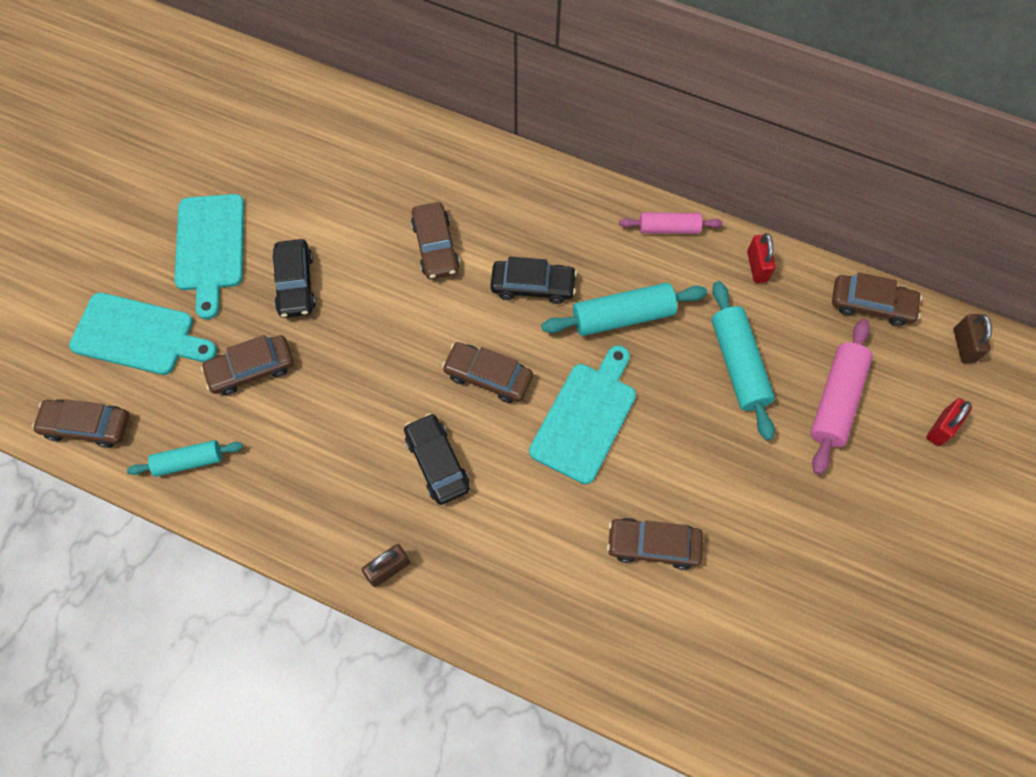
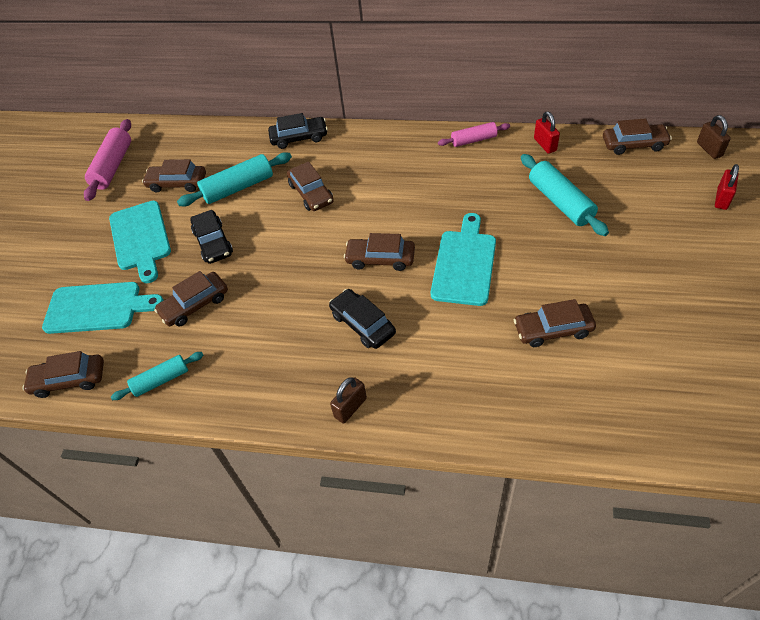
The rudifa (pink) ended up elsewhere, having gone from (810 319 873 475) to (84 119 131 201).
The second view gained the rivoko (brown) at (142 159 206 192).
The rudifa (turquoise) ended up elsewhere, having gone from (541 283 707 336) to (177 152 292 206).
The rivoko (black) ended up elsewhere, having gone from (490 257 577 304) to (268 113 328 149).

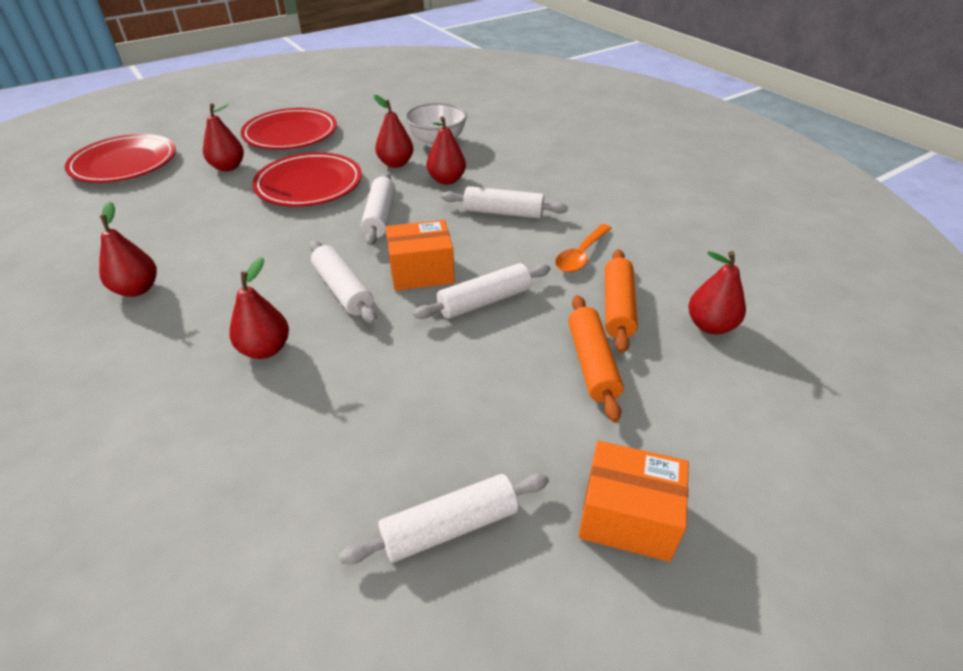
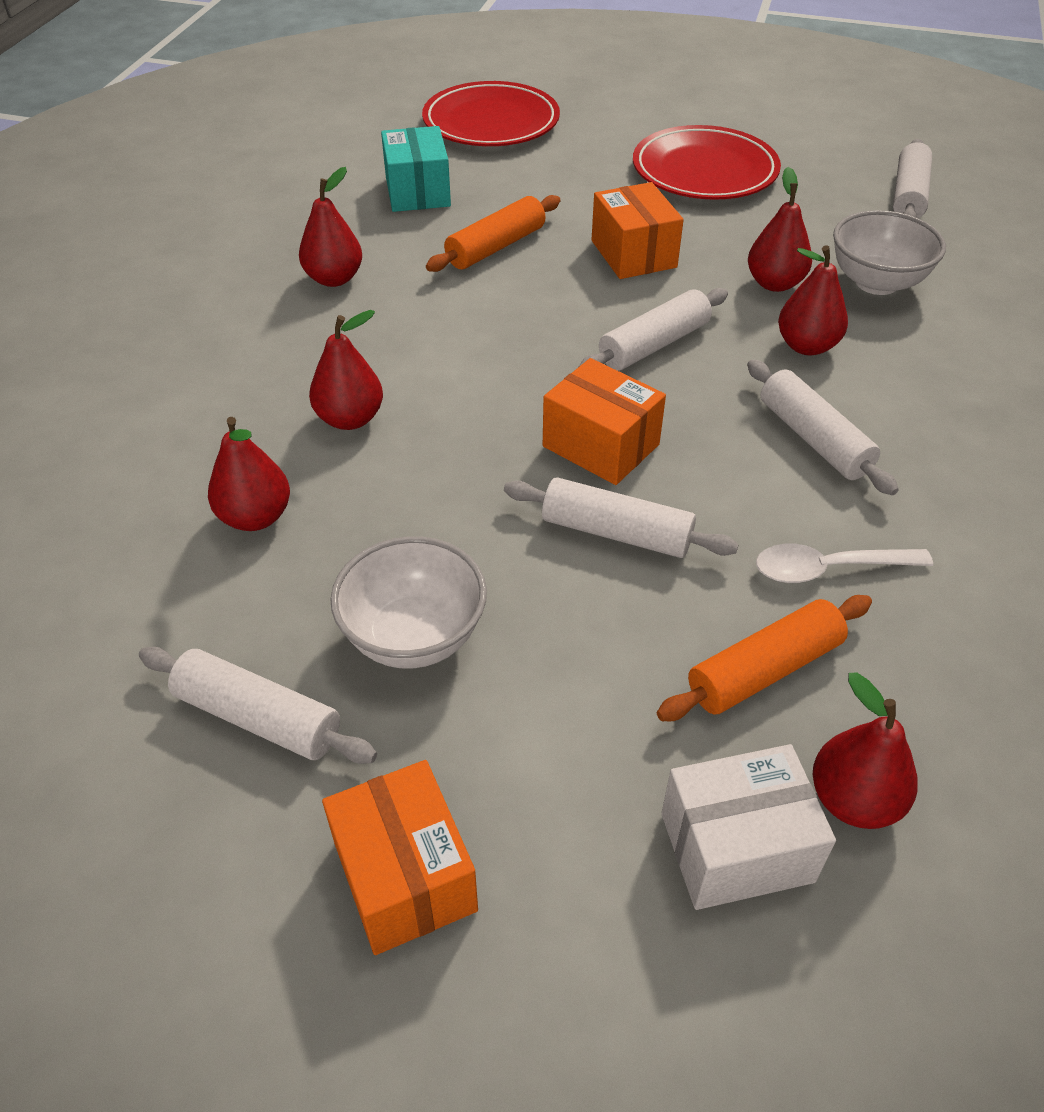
The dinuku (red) ended up elsewhere, having gone from (203 104 244 171) to (208 417 290 531).
The second view gained the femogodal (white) at (331 536 487 669).
The second view gained the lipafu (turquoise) at (381 126 451 212).
The rudifa (orange) ended up elsewhere, having gone from (568 295 624 422) to (426 195 560 272).
Where the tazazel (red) stood at (252 152 362 207), the lipafu (orange) came to stand at (592 182 684 279).
The second view gained the lipafu (white) at (661 744 836 910).
What was the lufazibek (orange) at (555 224 612 272) turned into the lufazibek (white) at (756 544 933 583).
The rudifa (white) ended up elsewhere, having gone from (310 241 377 324) to (893 139 932 218).

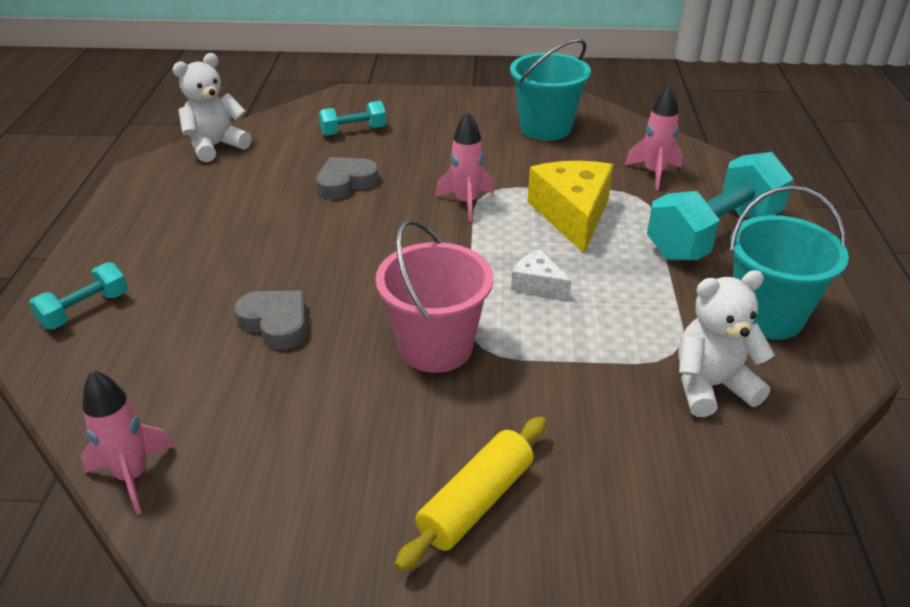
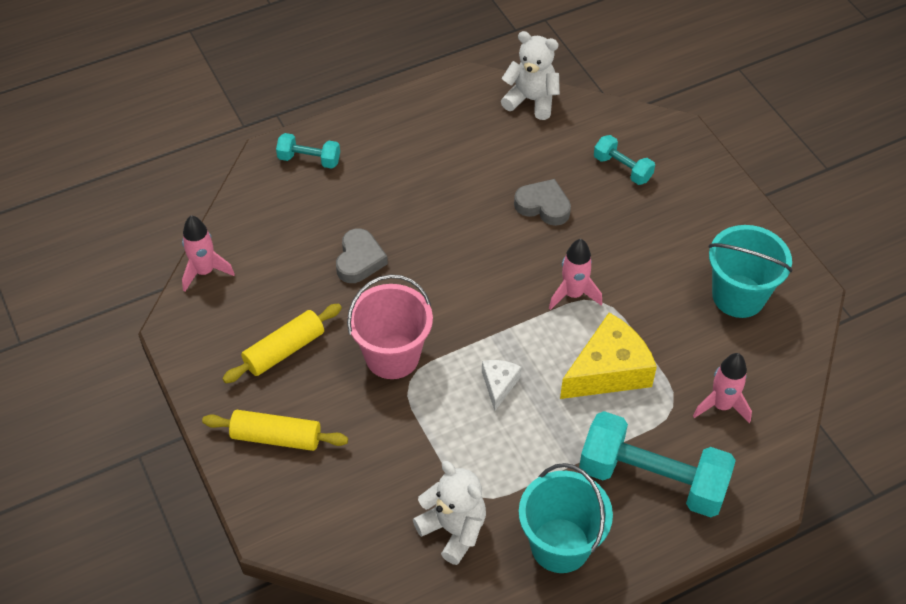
The second view gained the rudifa (yellow) at (222 304 342 383).

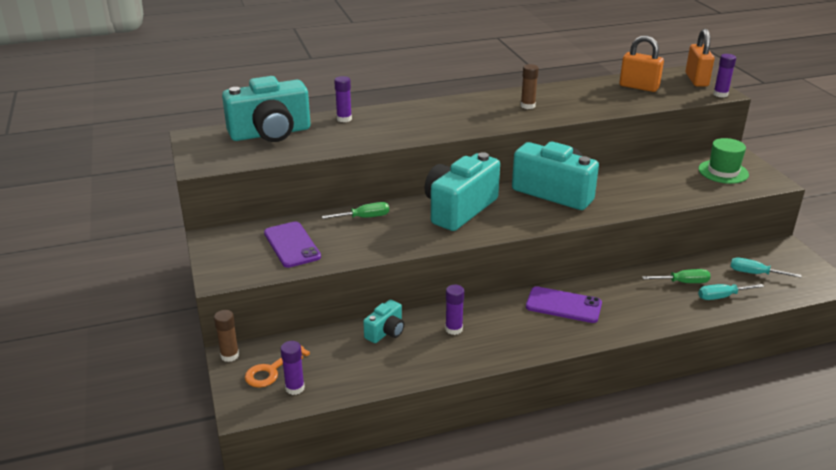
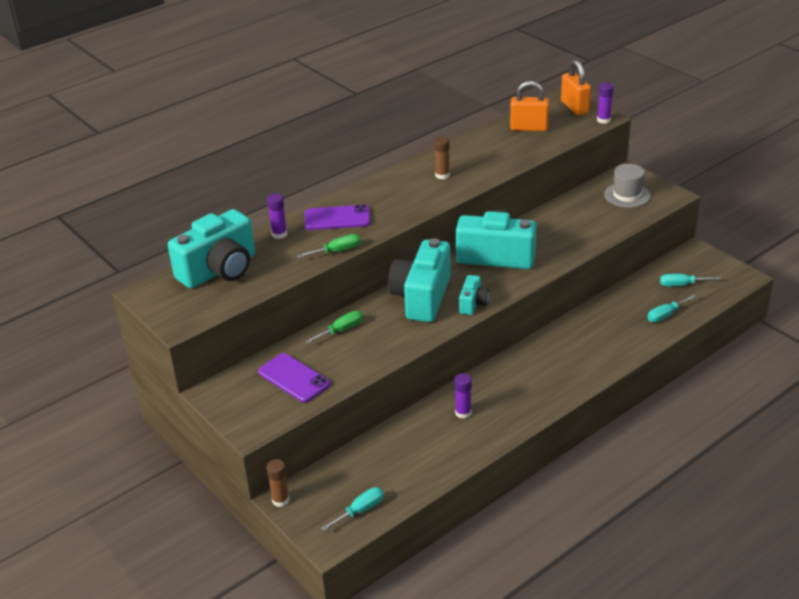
The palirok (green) ended up elsewhere, having gone from (642 269 711 283) to (297 234 361 258).
The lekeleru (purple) ended up elsewhere, having gone from (526 286 602 323) to (305 204 370 230).
Where the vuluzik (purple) stood at (281 341 305 395), the palirok (turquoise) came to stand at (321 487 384 531).
The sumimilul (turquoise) ended up elsewhere, having gone from (363 299 404 343) to (459 275 489 315).
What was the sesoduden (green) at (698 138 749 184) turned into the sesoduden (grey) at (604 164 650 208).
The second view lost the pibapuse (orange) at (245 346 310 388).

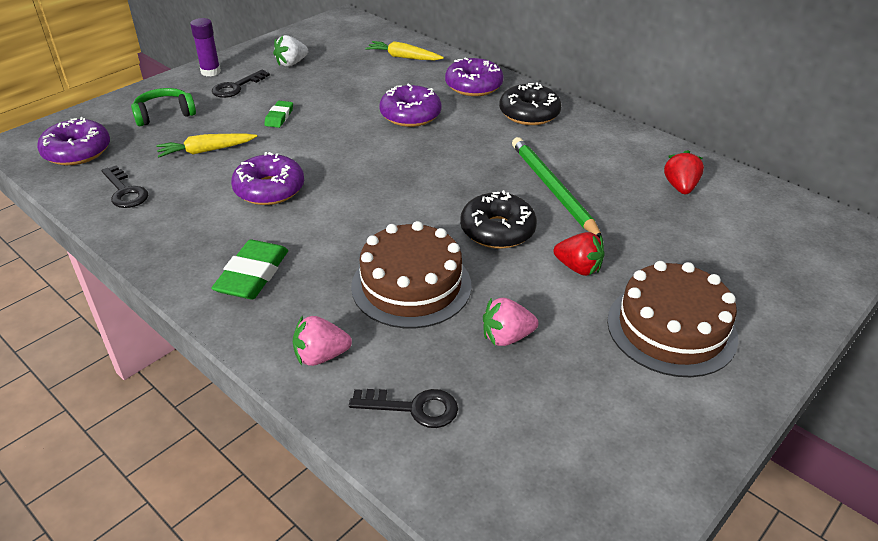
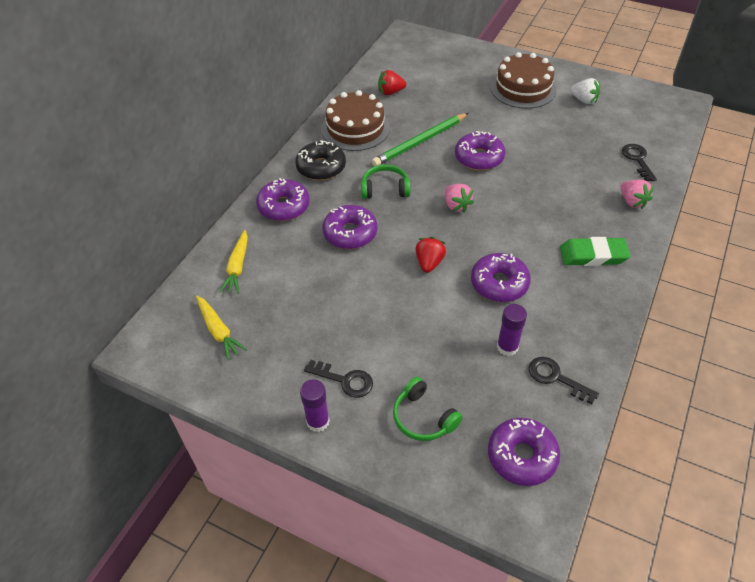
The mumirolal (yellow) ended up elsewhere, having gone from (156 134 257 158) to (196 296 247 360).
The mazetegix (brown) ended up elsewhere, having gone from (351 221 471 328) to (321 90 390 151).
The second view gained the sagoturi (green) at (361 164 410 199).
The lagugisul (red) ended up elsewhere, having gone from (553 232 605 276) to (415 237 446 273).
The lagugisul (pink) ended up elsewhere, having gone from (483 298 538 346) to (445 184 474 213).
What was the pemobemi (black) at (460 190 537 249) turned into the pemobemi (purple) at (455 131 505 170).
The second view gained the vuluzik (purple) at (497 304 527 356).
The pibapuse (black) at (102 165 148 208) ended up facing another way, 90 degrees counterclockwise from before.
The lagugisul (white) ended up elsewhere, having gone from (273 35 308 67) to (570 78 600 104).
The second view lost the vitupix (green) at (264 101 293 128).

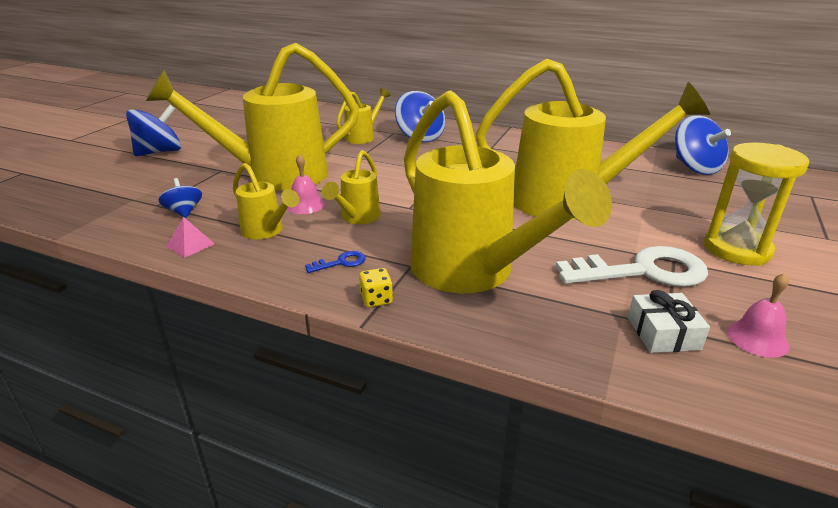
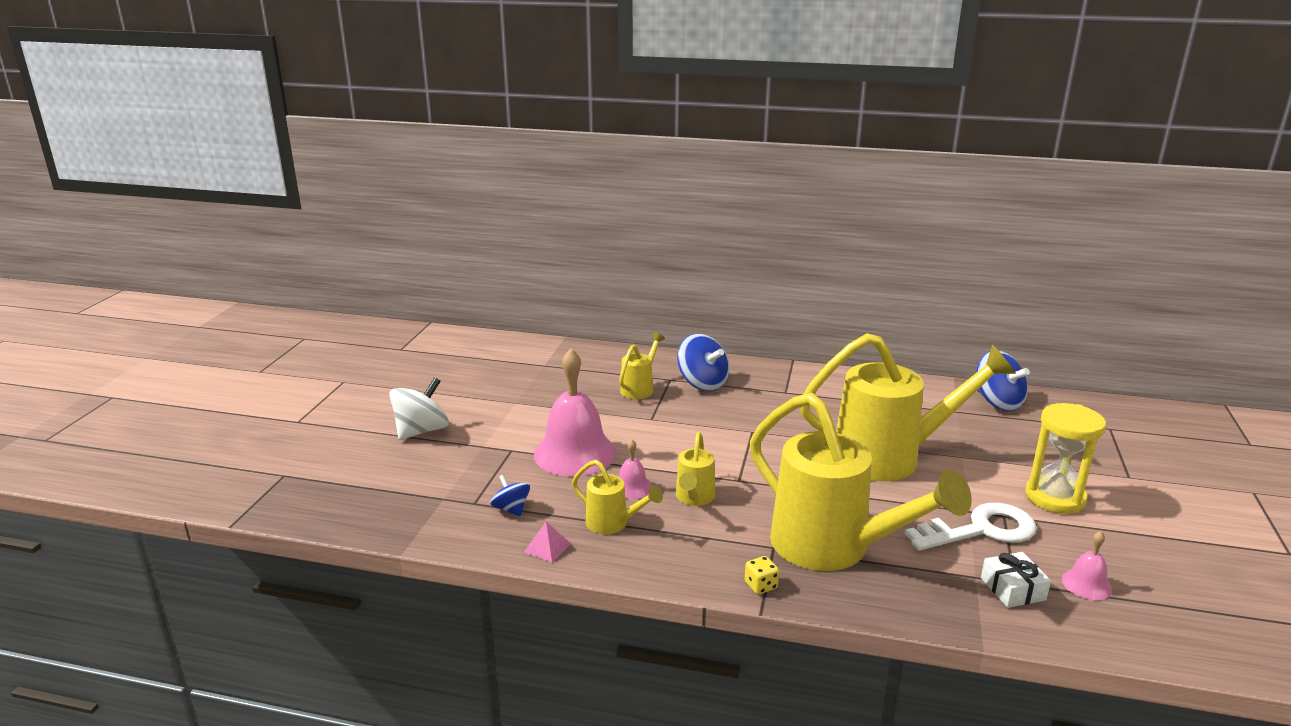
What was the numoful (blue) at (126 105 181 156) turned into the numoful (white) at (389 377 449 440).
Where the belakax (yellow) stood at (146 43 359 191), the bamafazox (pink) came to stand at (534 349 617 476).
The second view lost the pibapuse (blue) at (305 251 366 273).

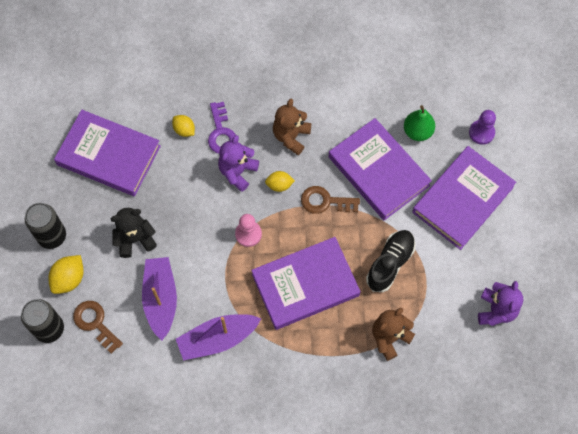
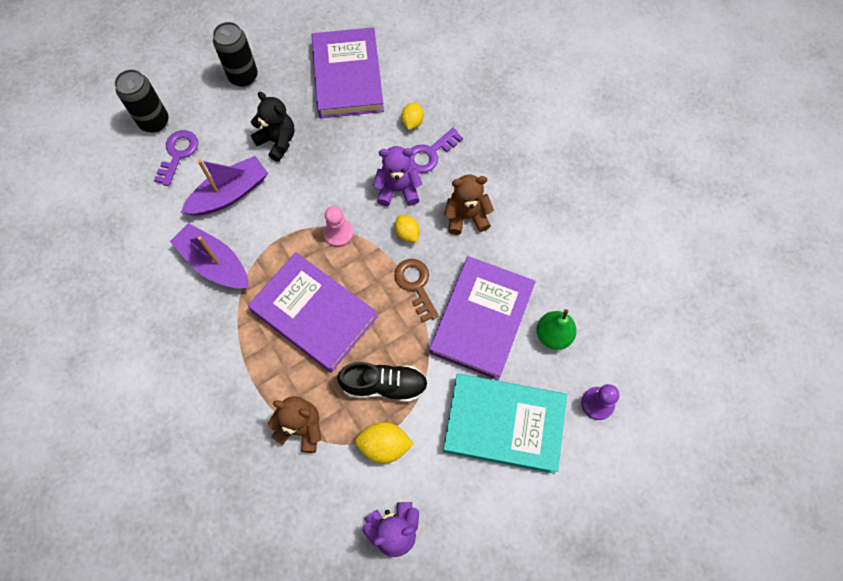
What was the pibapuse (brown) at (73 301 123 353) turned into the pibapuse (purple) at (154 130 198 186).
The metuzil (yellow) ended up elsewhere, having gone from (48 255 84 294) to (355 422 414 464).
What was the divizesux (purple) at (412 146 516 250) turned into the divizesux (turquoise) at (443 374 567 474).

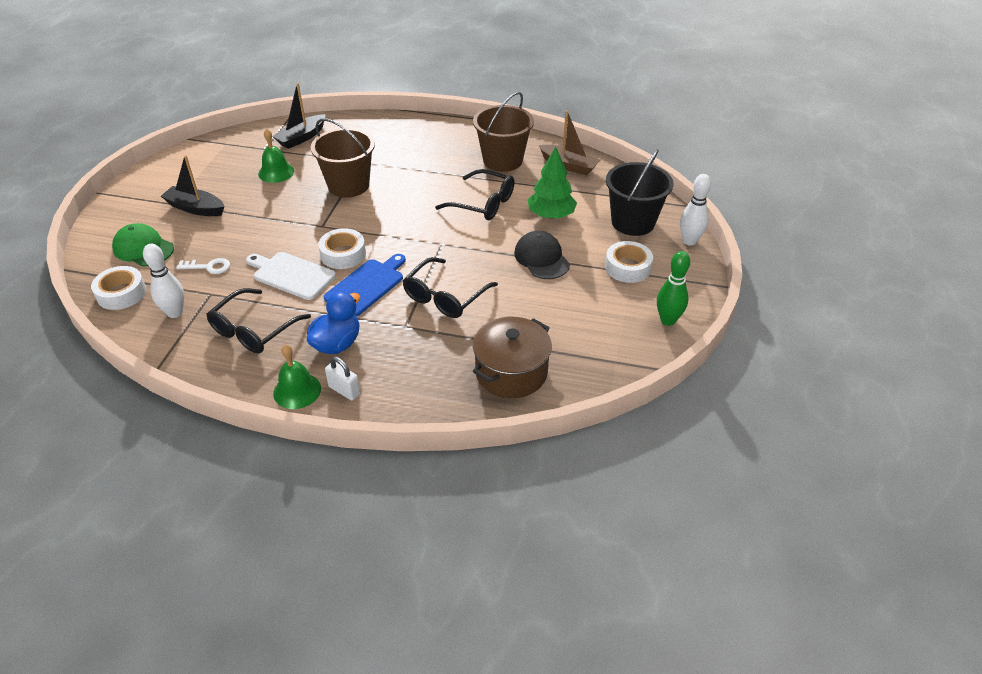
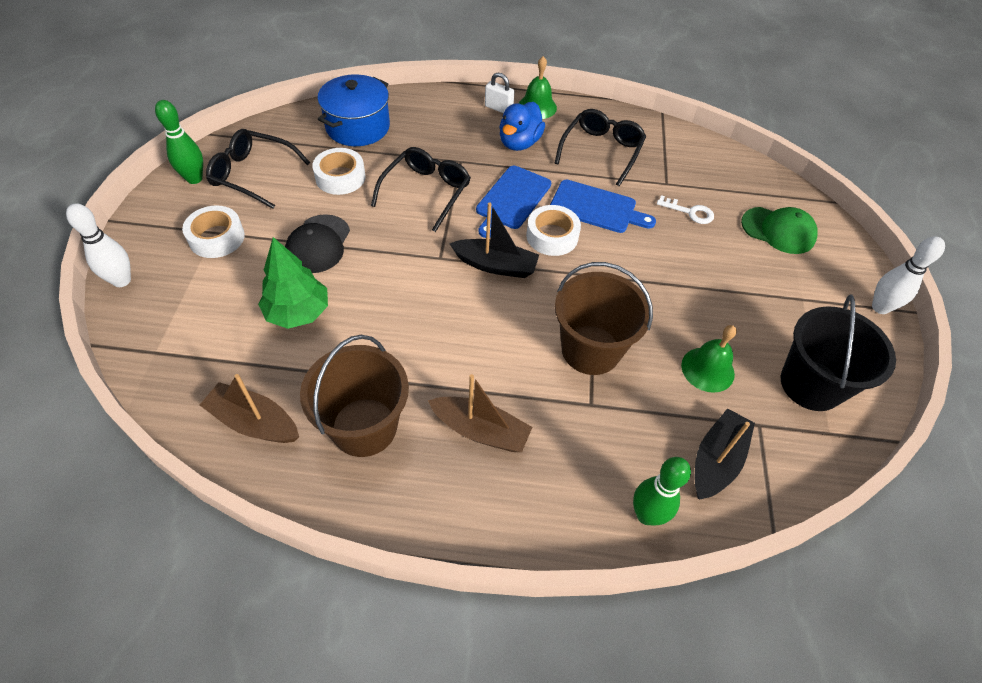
The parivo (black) ended up elsewhere, having gone from (435 169 515 220) to (206 129 310 209).
The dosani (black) at (514 231 570 279) ended up facing another way, 45 degrees clockwise from before.
The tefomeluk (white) ended up elsewhere, having gone from (91 266 146 310) to (312 148 365 195).
What was the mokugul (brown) at (473 317 552 398) turned into the mokugul (blue) at (317 74 390 146).
The second view gained the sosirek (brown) at (428 374 532 452).
The sosirek (black) ended up elsewhere, having gone from (161 155 225 216) to (449 202 539 278).
What was the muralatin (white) at (246 252 336 300) turned into the muralatin (blue) at (550 180 656 233).
The second view gained the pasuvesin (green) at (633 457 691 525).
The pibapuse (white) at (176 258 230 274) ended up facing another way, 150 degrees counterclockwise from before.
The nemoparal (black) ended up elsewhere, having gone from (606 149 674 236) to (781 294 896 411).
The pasuvesin (white) ended up elsewhere, having gone from (143 244 184 318) to (872 236 945 314).

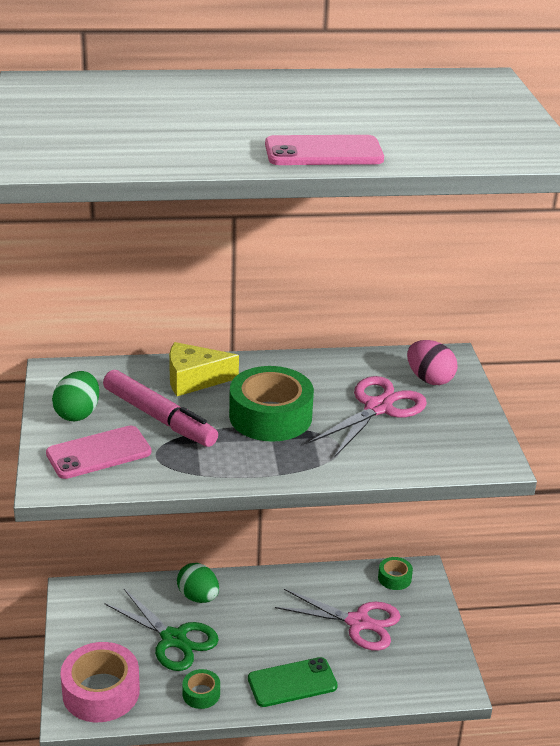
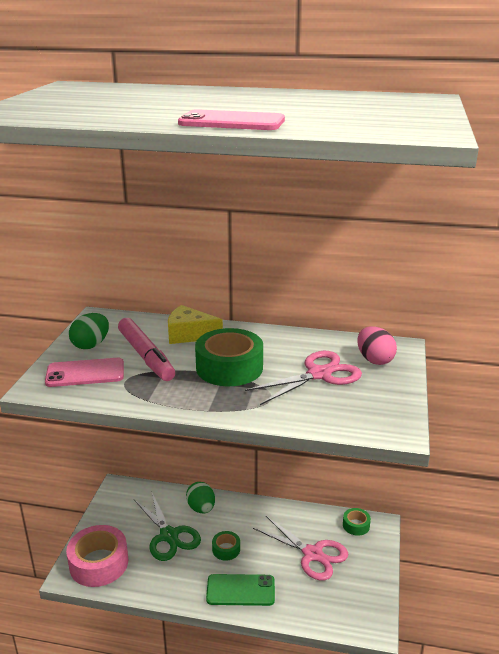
The tefomeluk (green) ended up elsewhere, having gone from (182 669 220 709) to (212 531 240 561).

